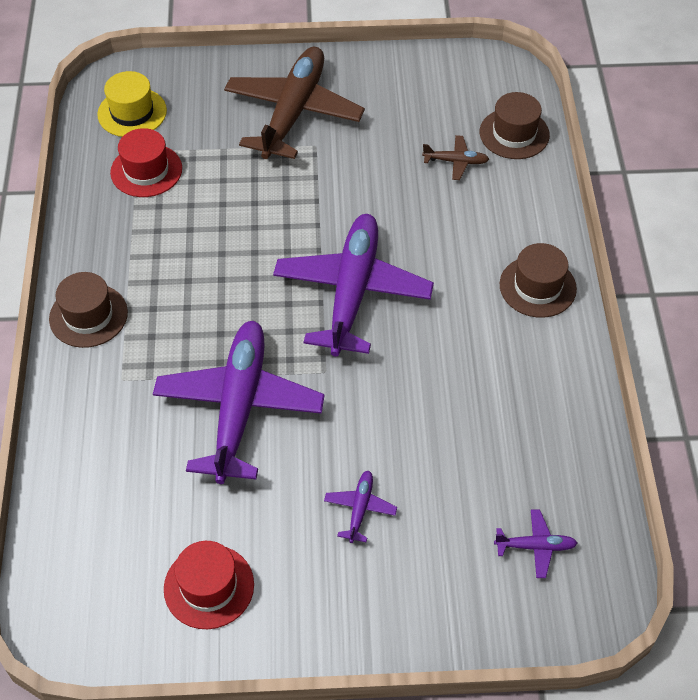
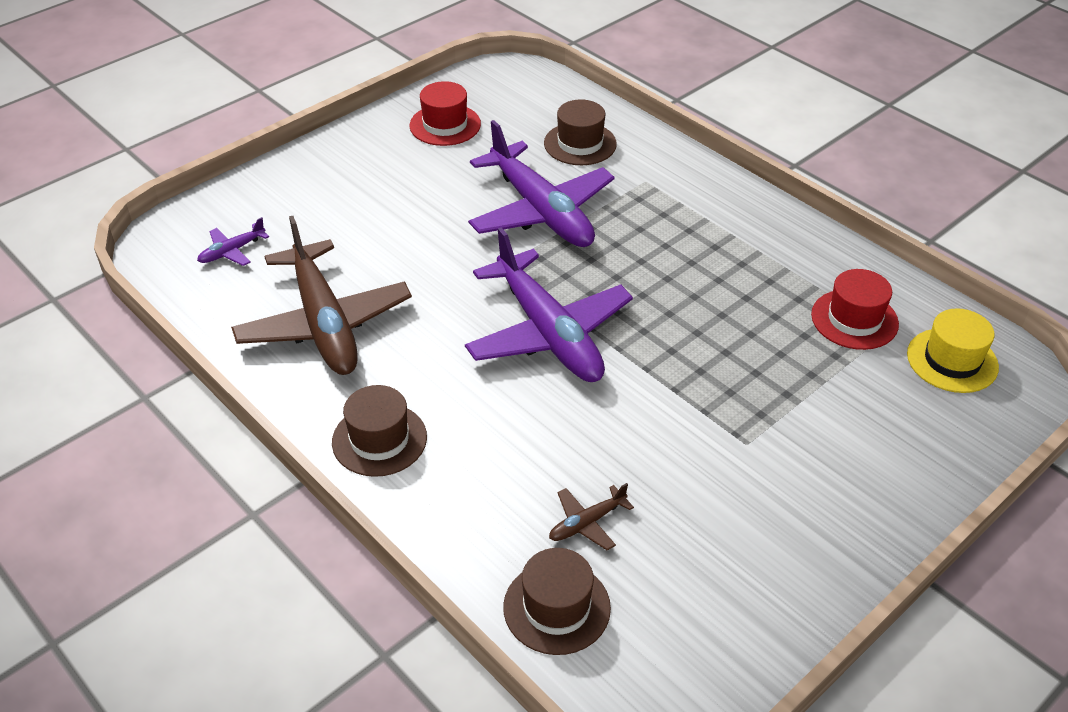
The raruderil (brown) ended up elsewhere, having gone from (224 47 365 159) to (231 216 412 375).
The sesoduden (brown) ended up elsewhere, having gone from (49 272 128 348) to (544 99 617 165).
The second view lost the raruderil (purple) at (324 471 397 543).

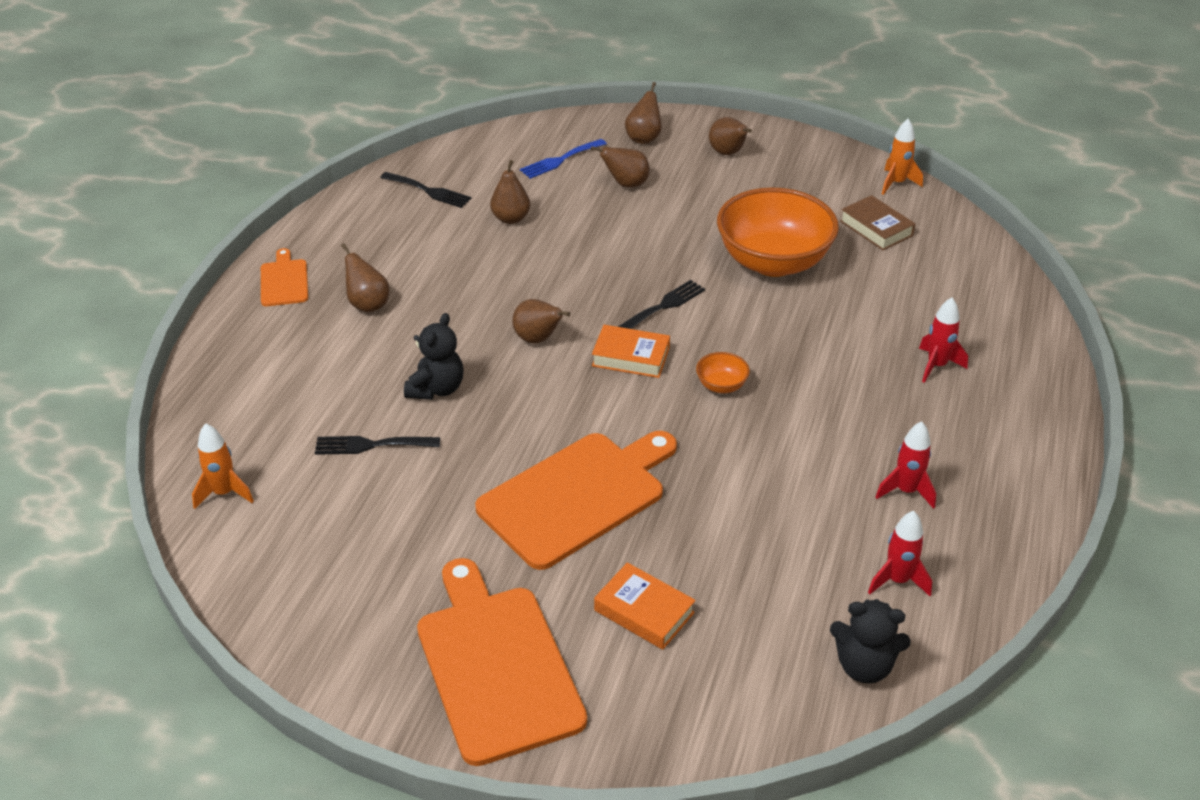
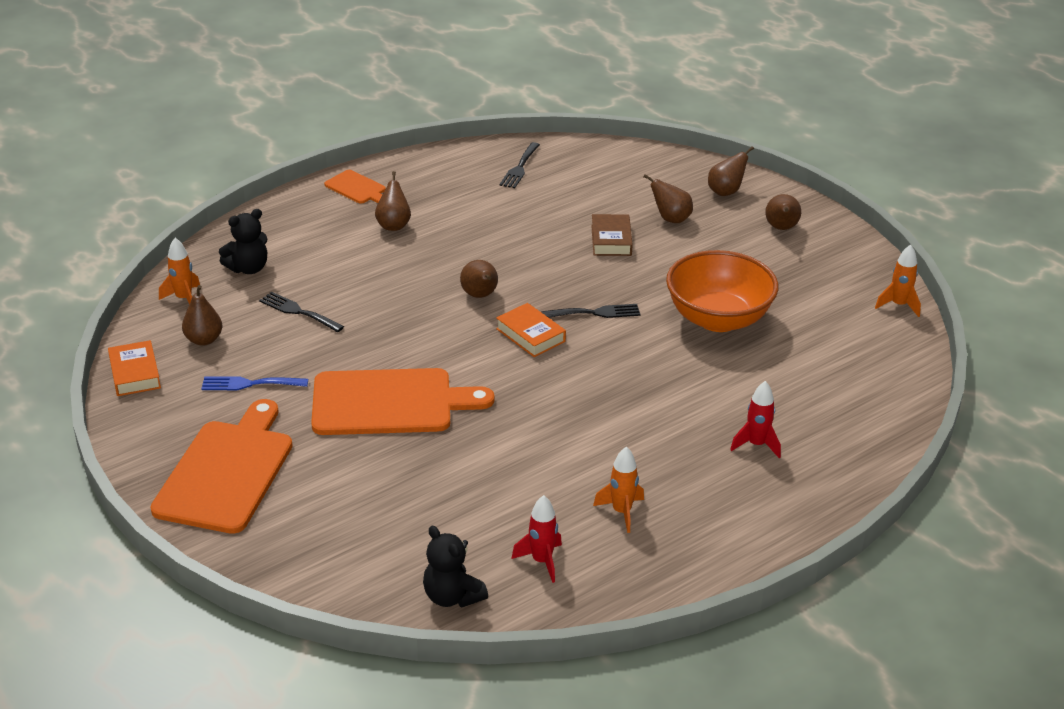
The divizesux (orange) ended up elsewhere, having gone from (594 562 696 650) to (108 340 161 396).
The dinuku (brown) ended up elsewhere, having gone from (490 160 530 224) to (182 285 222 346).
The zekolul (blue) ended up elsewhere, having gone from (520 139 607 179) to (201 377 308 390).
The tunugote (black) ended up elsewhere, having gone from (404 313 463 400) to (219 209 267 274).
The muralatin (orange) at (261 248 308 306) ended up facing another way, 105 degrees clockwise from before.
The zekolul (black) at (380 172 472 208) ended up facing another way, 45 degrees clockwise from before.
The divizesux (brown) ended up elsewhere, having gone from (840 195 915 250) to (591 214 633 256).
What was the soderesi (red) at (876 421 936 509) turned into the soderesi (orange) at (593 447 644 533).
The second view lost the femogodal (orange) at (696 352 750 393).

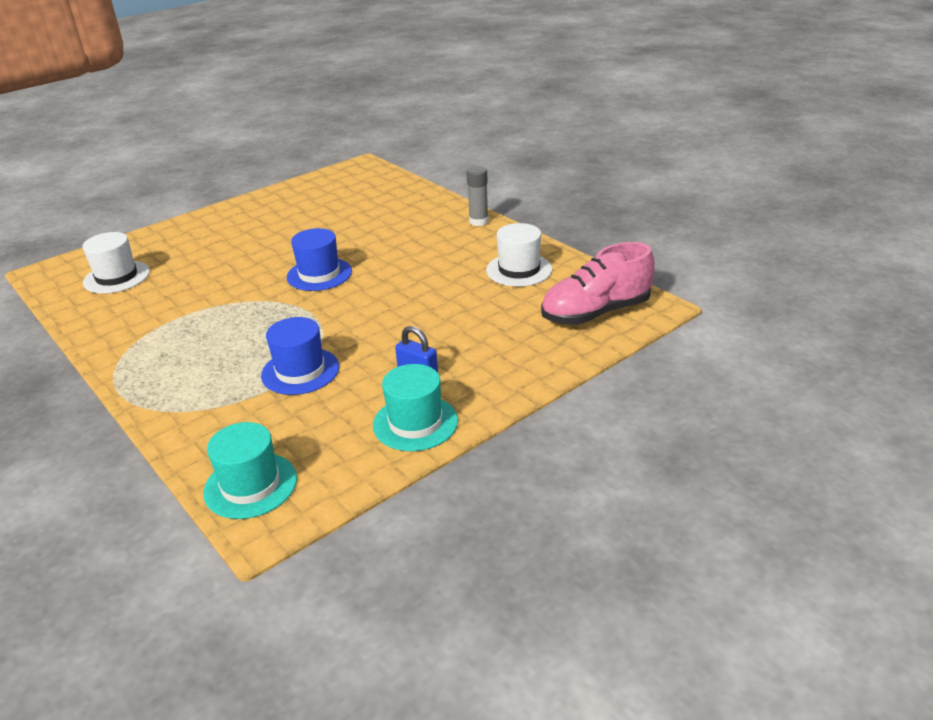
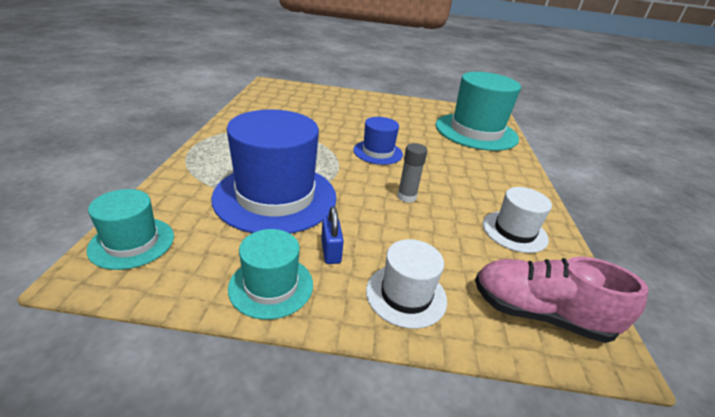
The size of the sesoduden (blue) at (261 317 339 395) changed by a factor of 1.93.
The sesoduden (white) ended up elsewhere, having gone from (82 232 150 294) to (366 239 447 329).
The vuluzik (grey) ended up elsewhere, having gone from (466 166 489 226) to (398 143 428 203).
The second view gained the sesoduden (turquoise) at (435 72 521 151).

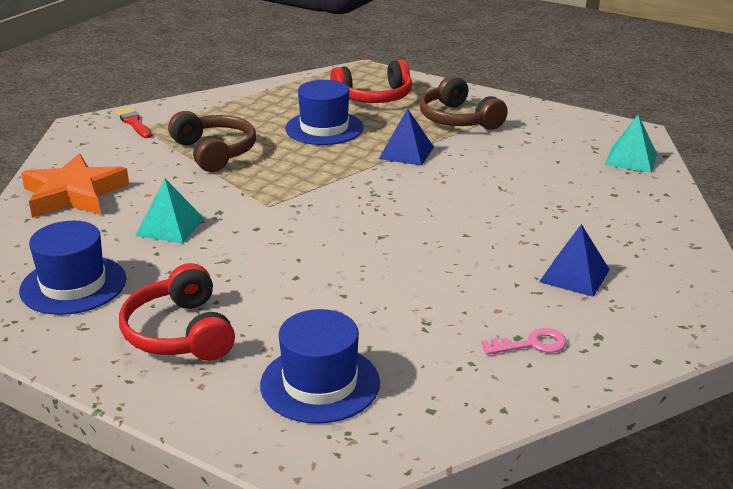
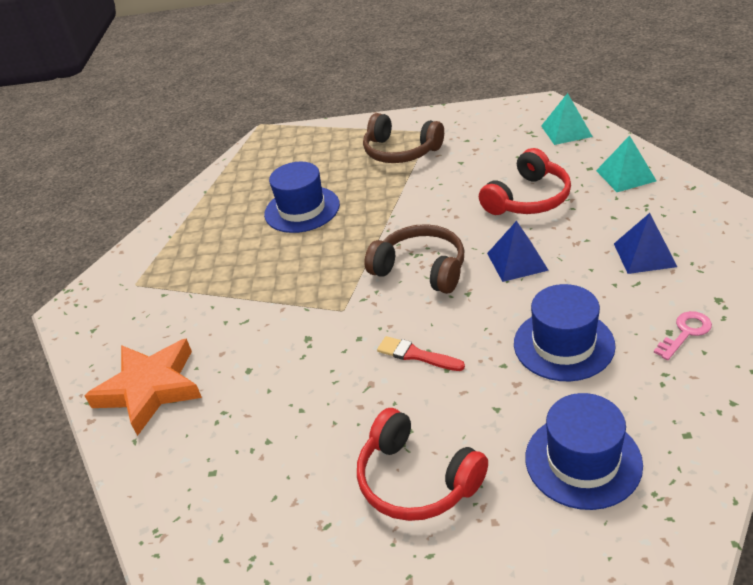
The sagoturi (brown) ended up elsewhere, having gone from (168 111 256 172) to (364 224 464 294).
The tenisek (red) ended up elsewhere, having gone from (116 107 152 138) to (377 336 465 371).
The sagoturi (red) ended up elsewhere, having gone from (330 60 412 103) to (479 148 571 215).
The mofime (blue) ended up elsewhere, having gone from (379 108 434 166) to (487 221 549 282).
The sesoduden (blue) ended up elsewhere, having gone from (19 221 126 315) to (514 284 616 381).
The mofime (turquoise) ended up elsewhere, having gone from (136 178 204 243) to (596 135 657 192).

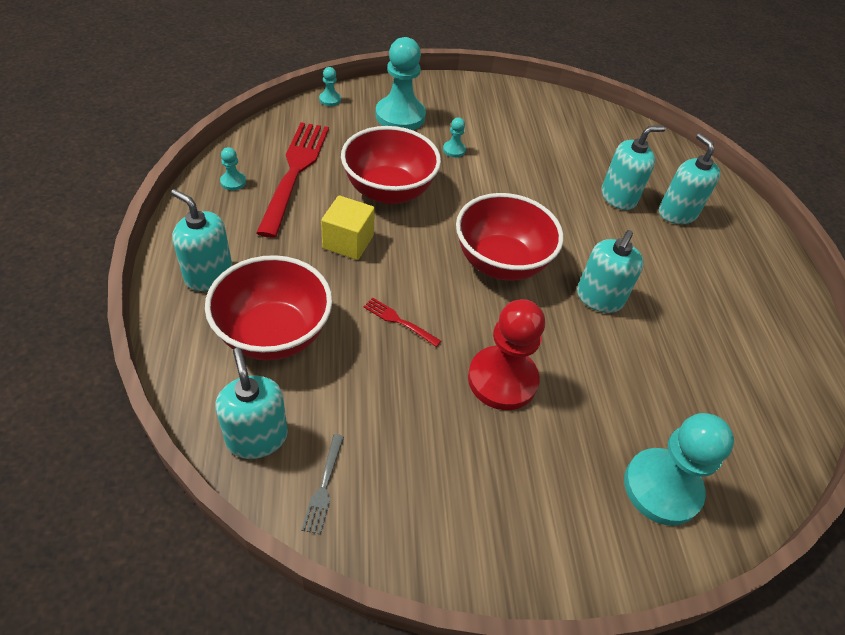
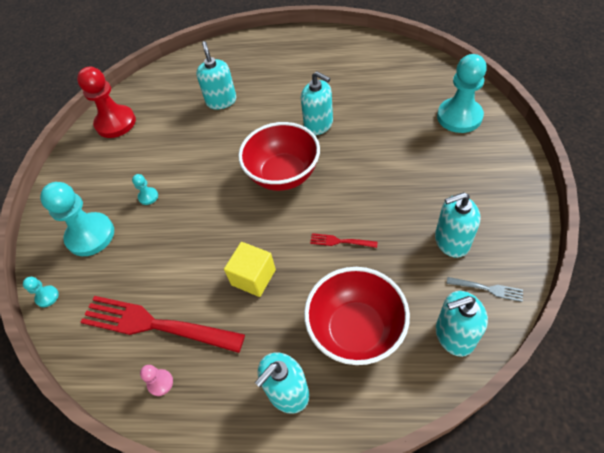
The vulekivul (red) ended up elsewhere, having gone from (468 299 545 410) to (77 67 136 138).
What was the vulekivul (turquoise) at (220 147 246 191) turned into the vulekivul (pink) at (140 365 173 396).
The zekolul (red) at (363 297 441 347) ended up facing another way, 60 degrees clockwise from before.
The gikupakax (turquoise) ended up elsewhere, having gone from (659 133 720 224) to (435 192 480 258).
The second view lost the femogodal (red) at (341 126 441 204).

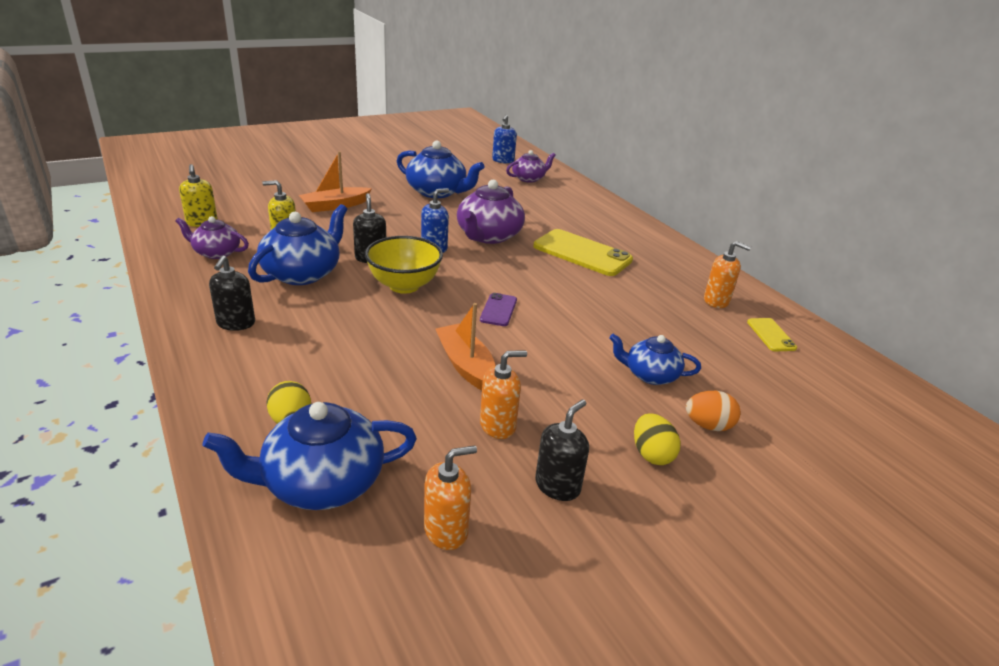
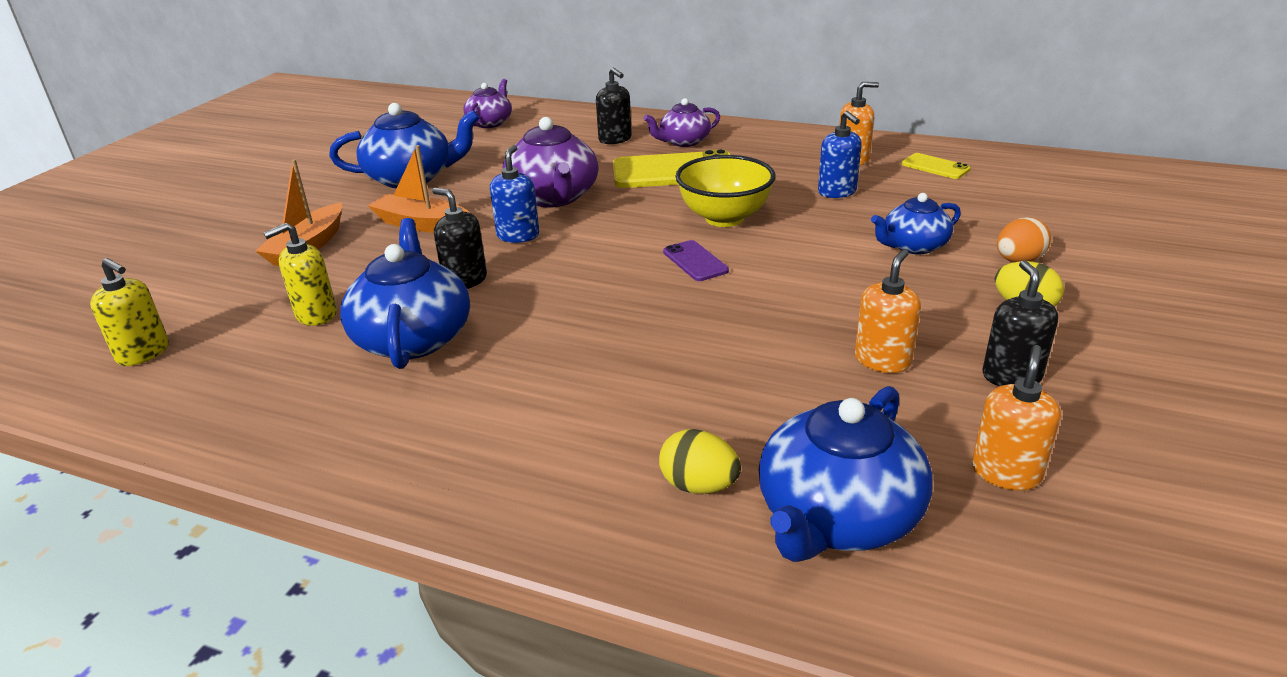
The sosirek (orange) ended up elsewhere, having gone from (436 303 495 390) to (368 145 469 233).
The gikupakax (black) ended up elsewhere, having gone from (209 256 255 331) to (596 67 632 144).
The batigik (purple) ended up elsewhere, having gone from (175 216 249 259) to (644 98 720 147).
The femogodal (yellow) ended up elsewhere, having gone from (365 236 443 294) to (675 155 775 227).
The gikupakax (blue) ended up elsewhere, having gone from (492 114 517 163) to (818 111 862 198).

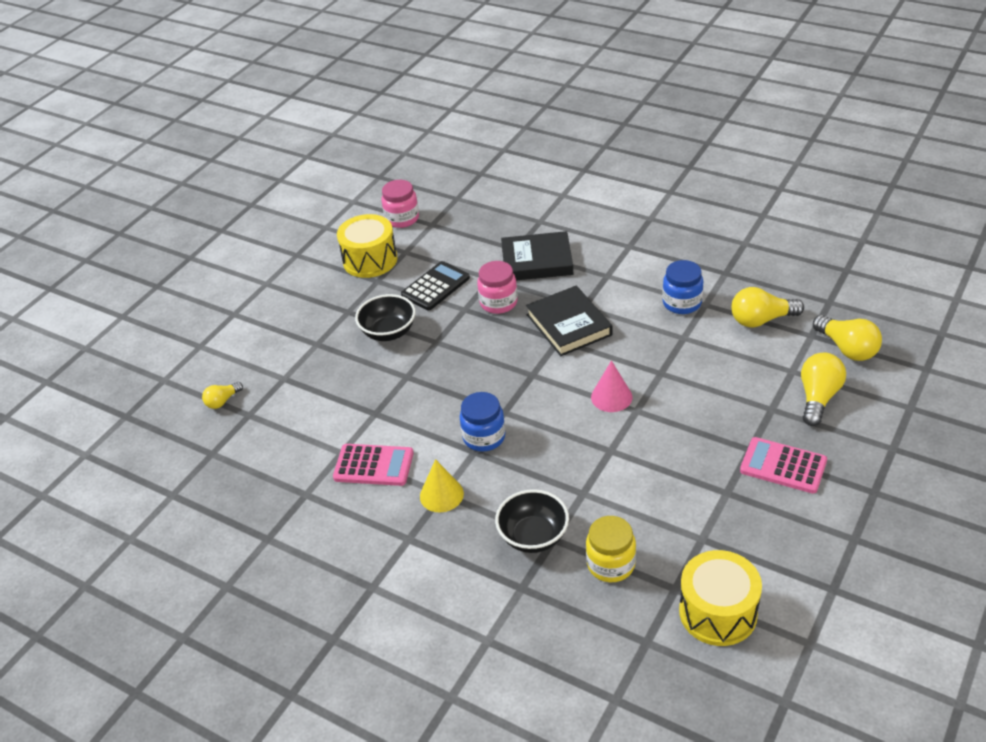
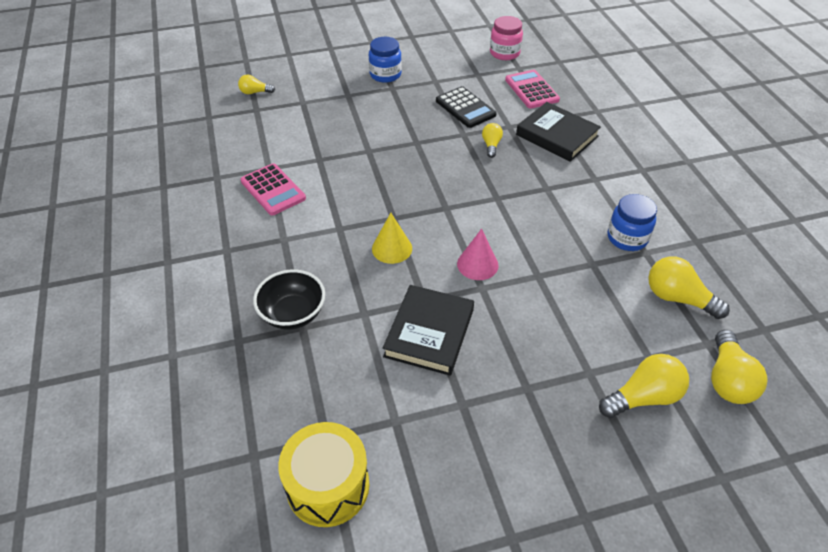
The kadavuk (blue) ended up elsewhere, having gone from (460 392 505 451) to (369 37 402 83).
The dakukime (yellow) ended up elsewhere, having gone from (420 459 464 513) to (372 213 412 264).
The divizesux (black) ended up elsewhere, having gone from (526 286 612 356) to (383 285 474 376).
The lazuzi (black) at (401 261 470 310) ended up facing another way, 60 degrees clockwise from before.
Where the kadavuk (pink) stood at (477 261 518 314), the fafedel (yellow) came to stand at (482 123 503 158).
The lazuzi (pink) ended up elsewhere, having gone from (740 437 827 494) to (505 70 560 109).
The second view lost the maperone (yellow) at (337 214 397 278).
The second view lost the femogodal (black) at (355 294 416 341).
The second view lost the kadavuk (yellow) at (586 516 636 582).

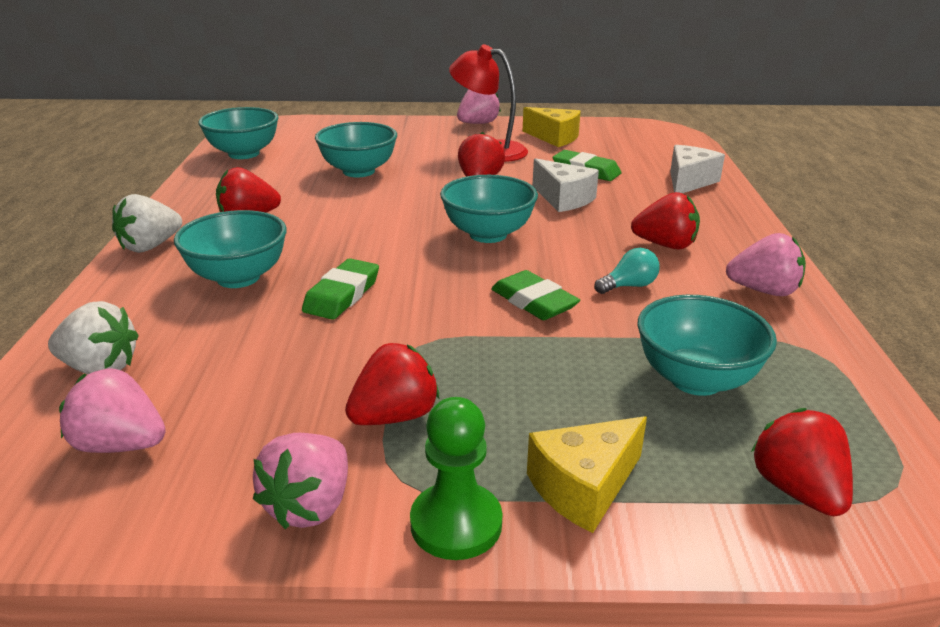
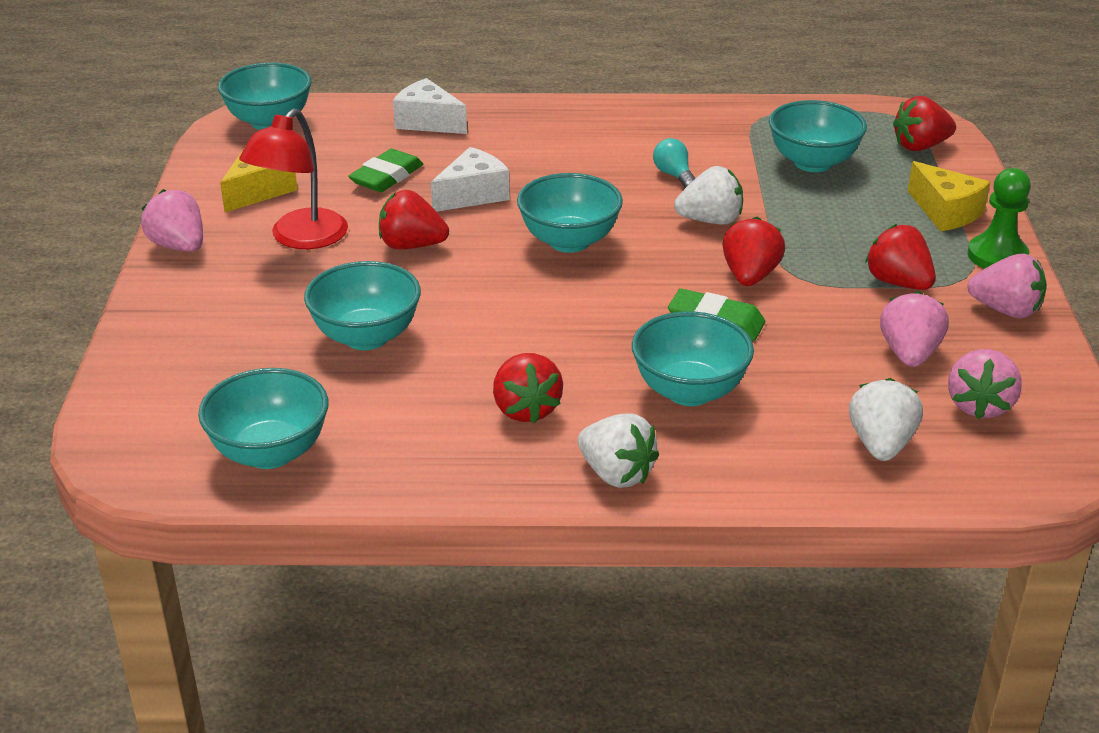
The second view gained the femogodal (turquoise) at (218 62 312 130).
Where the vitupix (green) stood at (491 270 580 320), the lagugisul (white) came to stand at (674 166 743 225).
The lagugisul (red) ended up elsewhere, having gone from (631 192 700 250) to (722 217 785 286).
The lagugisul (pink) ended up elsewhere, having gone from (726 233 806 296) to (880 291 949 367).

